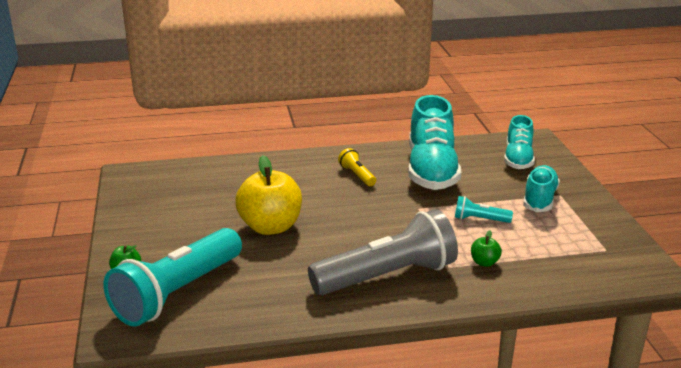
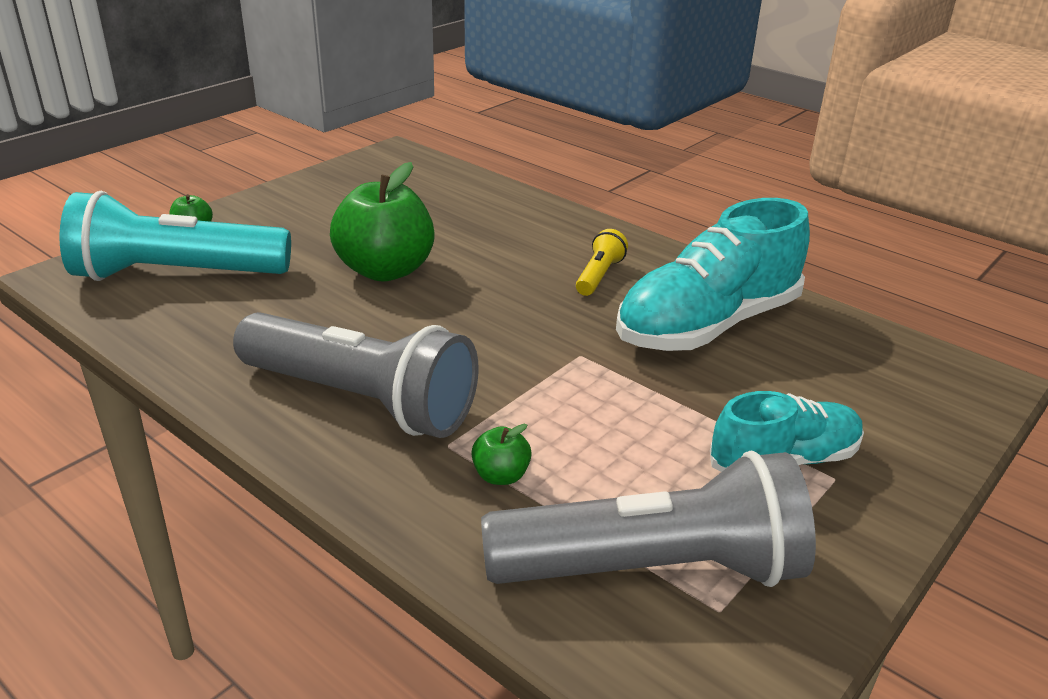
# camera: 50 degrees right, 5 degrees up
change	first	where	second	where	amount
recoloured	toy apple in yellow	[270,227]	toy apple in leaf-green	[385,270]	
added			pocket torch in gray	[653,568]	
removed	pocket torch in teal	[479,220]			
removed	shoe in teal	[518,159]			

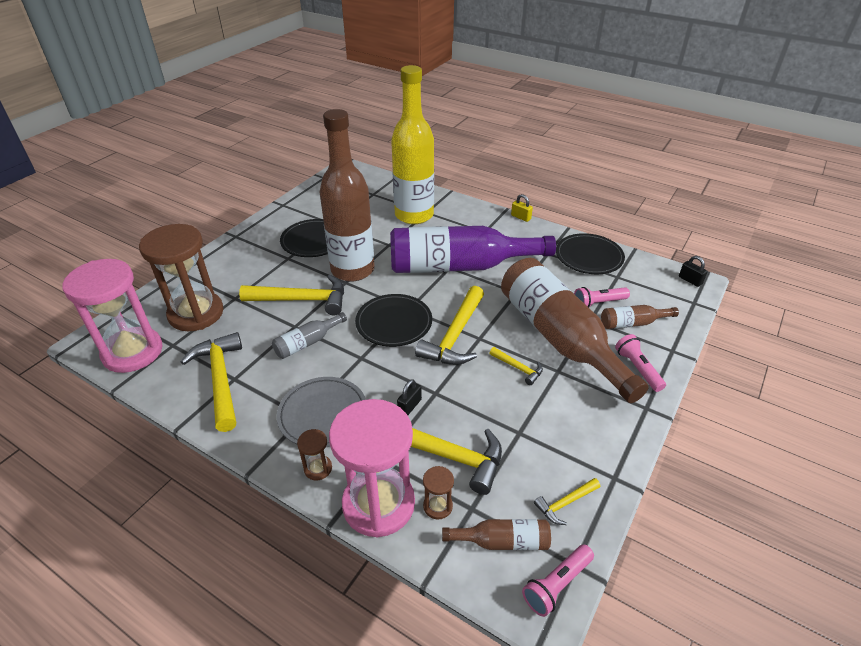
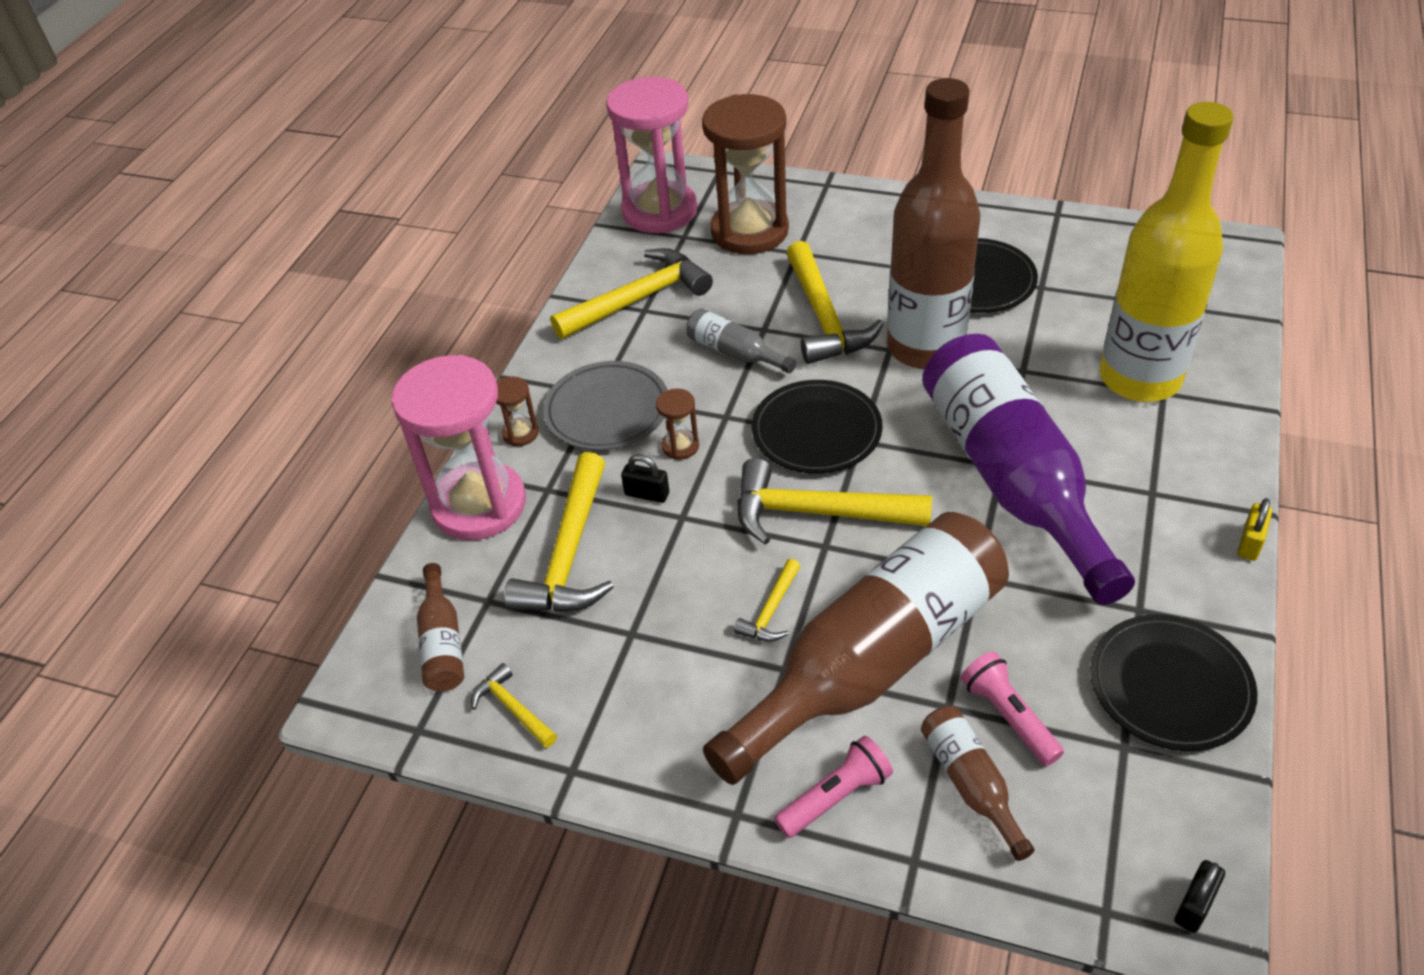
# camera: 80 degrees right, 5 degrees up
change	first	where	second	where	amount
moved	sandglass in dark brown	[438,506]		[680,446]	
removed	pocket torch in pink	[556,584]			

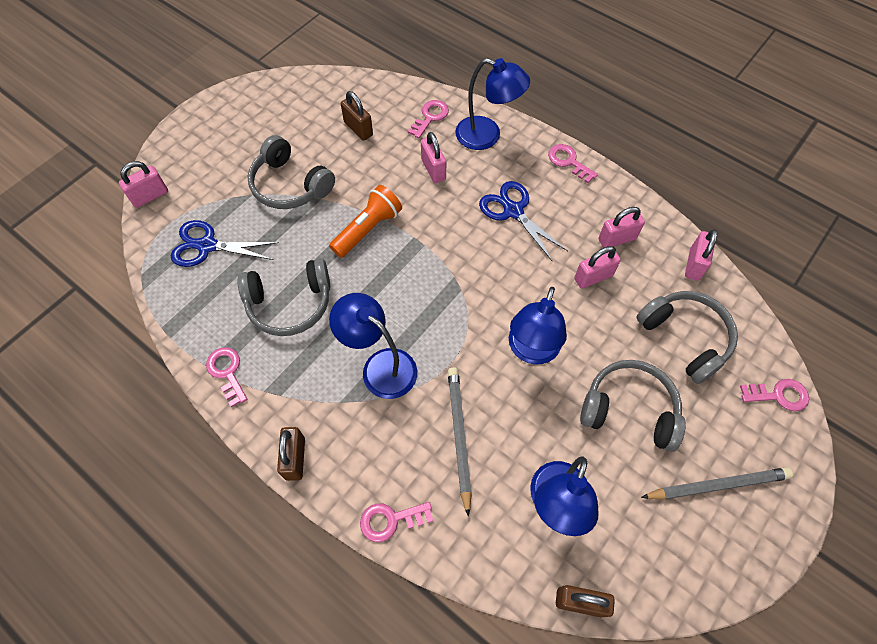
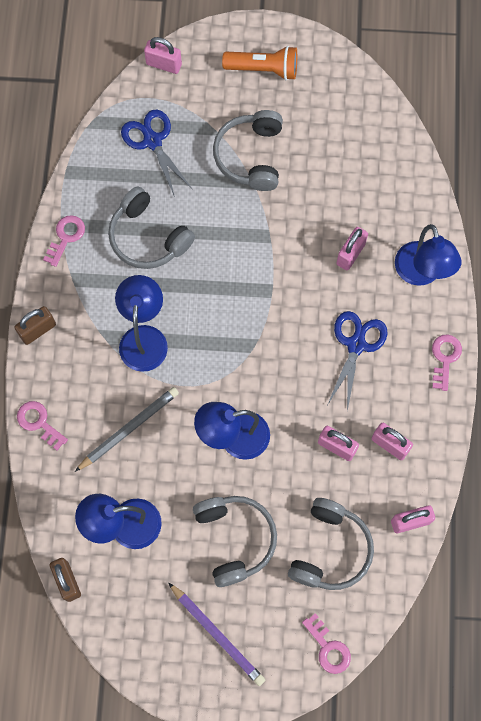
# camera: 55 degrees right, 10 degrees up
change	first	where	second	where	amount
recoloured	pencil in gray	[717,485]	pencil in violet	[217,635]	
moved	pocket torch in orange	[368,229]		[263,69]	
removed	lock in dark brown	[358,129]			
removed	latchkey in pink	[430,117]			

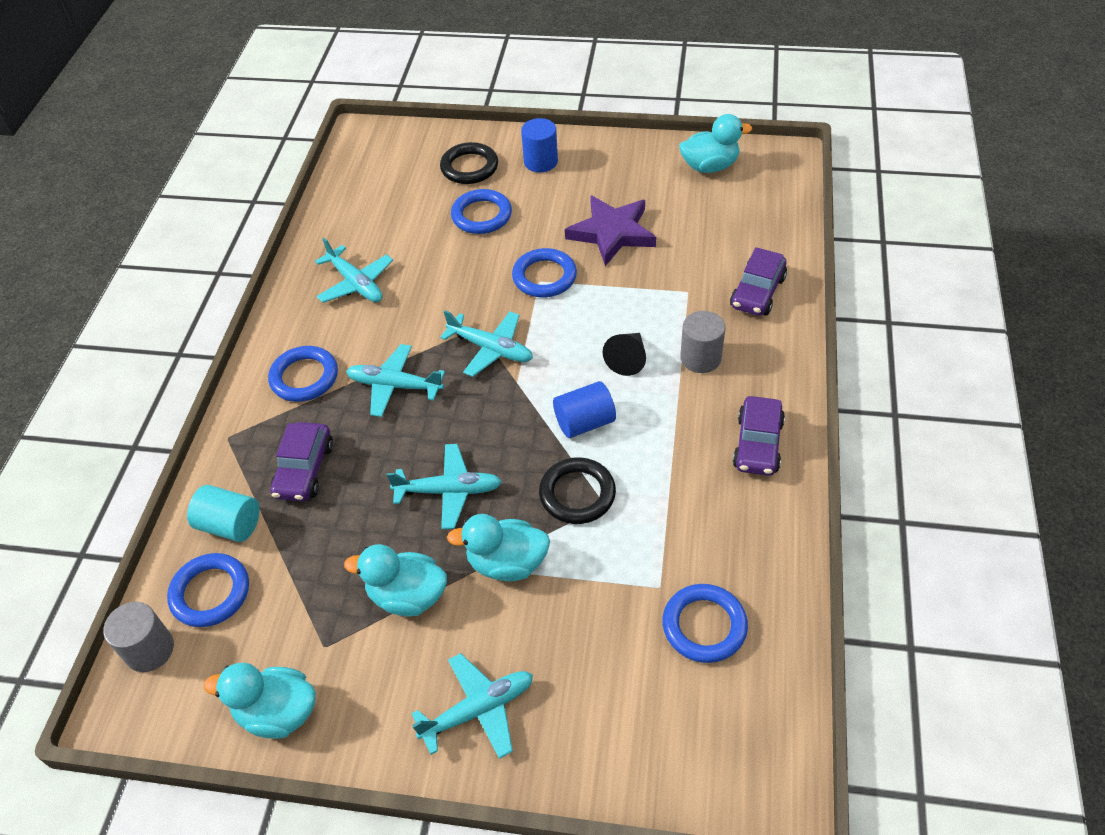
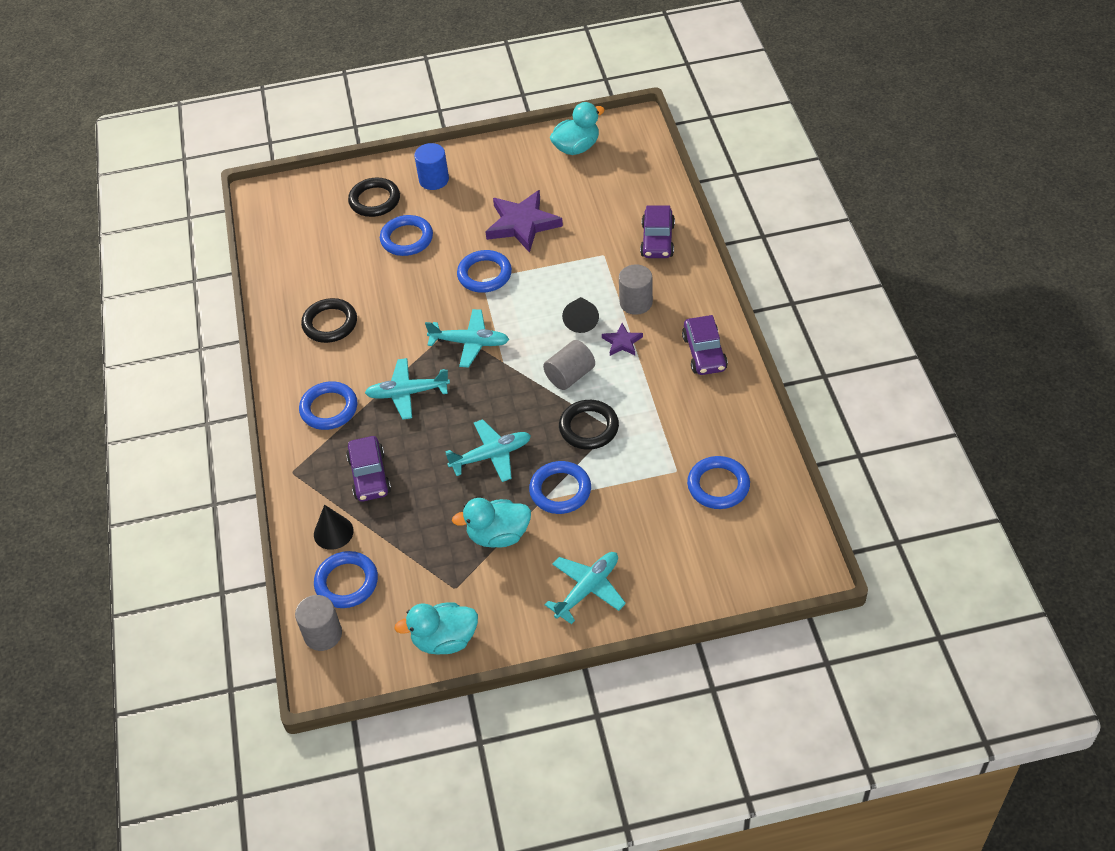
# camera: 20 degrees left, 0 degrees up
change	first	where	second	where	amount
replaced	aeroplane in teal	[356,283]	hoop in ebony	[330,323]	
replaced	cylinder shape in teal	[230,525]	cone shape in ebony	[333,532]	
replaced	toy duck in teal	[507,563]	hoop in cobalt	[560,490]	
recoloured	cylinder shape in cobalt	[584,422]	cylinder shape in gray	[570,376]	
added			star in violet	[622,342]	

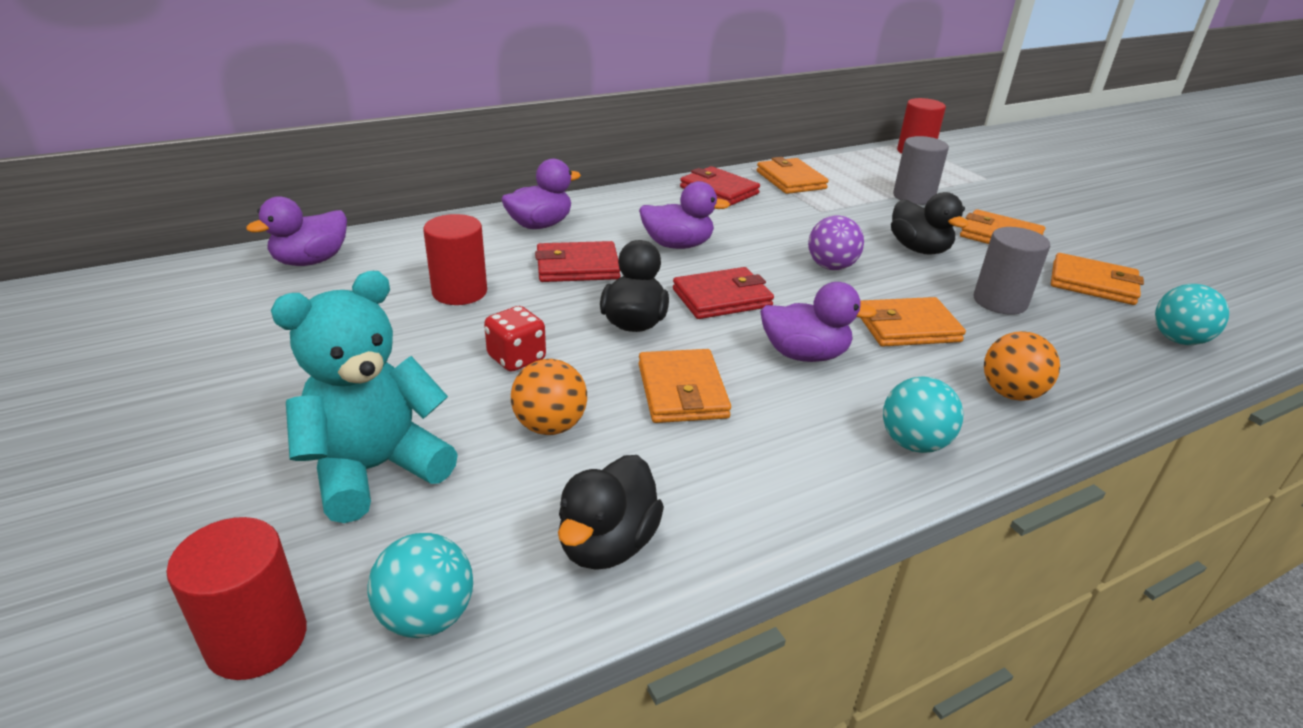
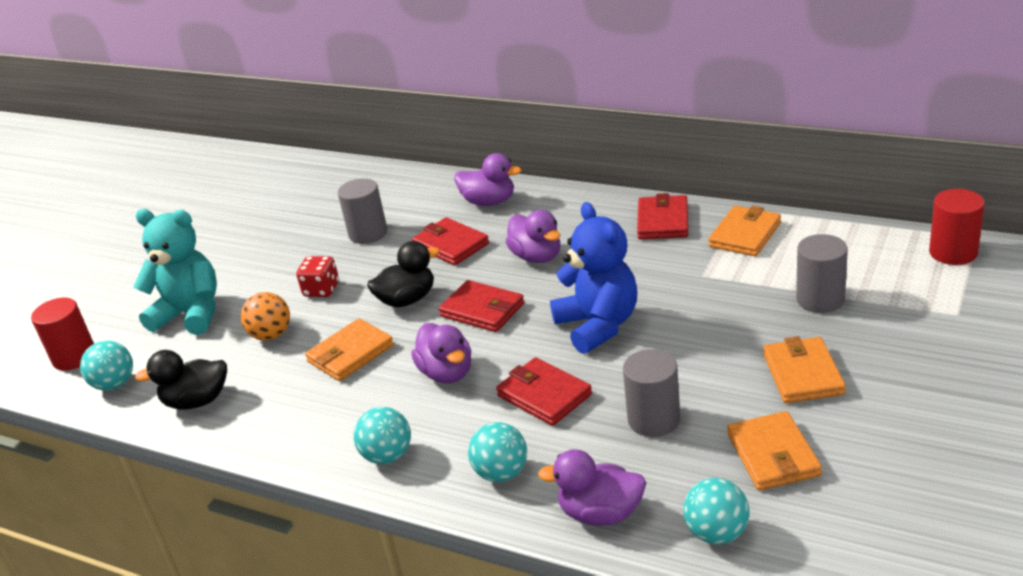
# camera: 60 degrees right, 0 degrees up
change	first	where	second	where	amount
recoloured	cylinder shape in crimson	[460,292]	cylinder shape in gray	[368,233]	
recoloured	sphere in orange	[1010,393]	sphere in teal	[501,473]	
recoloured	card wallet in orange	[907,327]	card wallet in crimson	[544,395]	
moved	toy duck in violet	[311,261]		[600,513]	
replaced	sphere in violet	[831,267]	teddy bear in cobalt	[598,325]	
removed	toy duck in ebony	[919,249]			

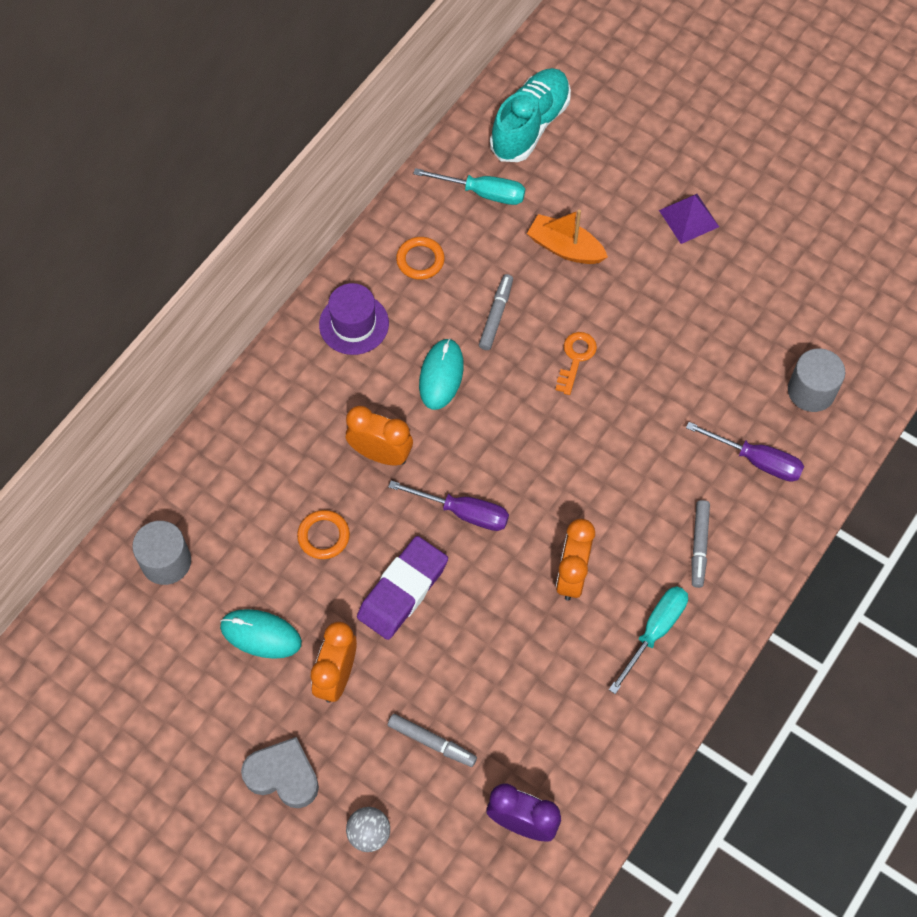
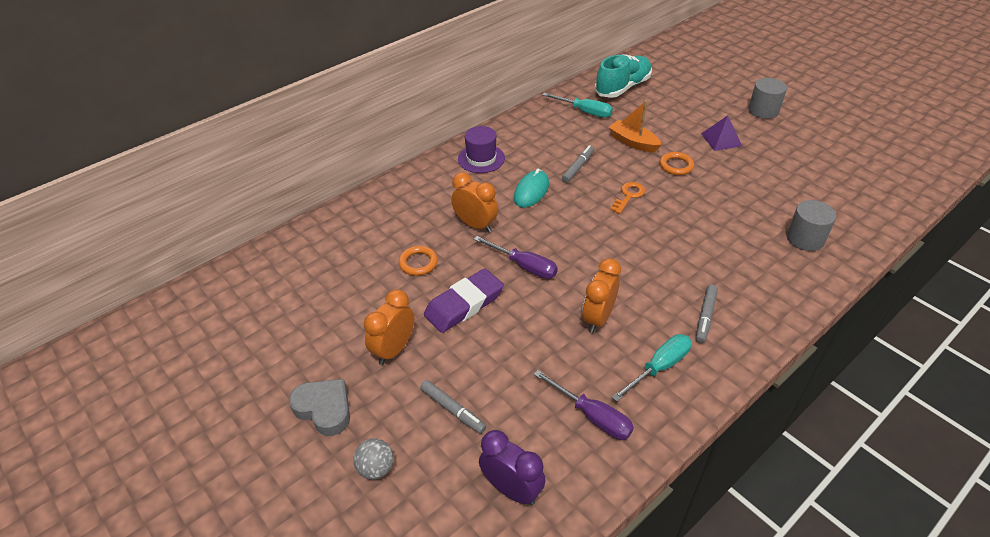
# camera: 15 degrees right, 20 degrees down
change	first	where	second	where	amount
moved	screwdriver in violet	[756,460]		[592,416]	
moved	hoop in orange	[420,260]		[676,166]	
moved	cylinder shape in gray	[166,561]		[763,111]	
removed	mouse in teal	[261,634]			

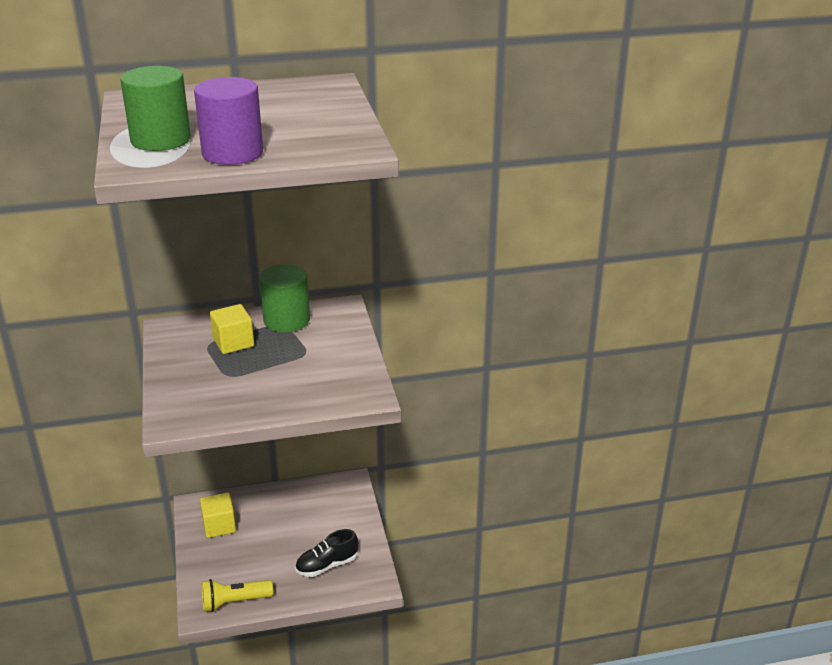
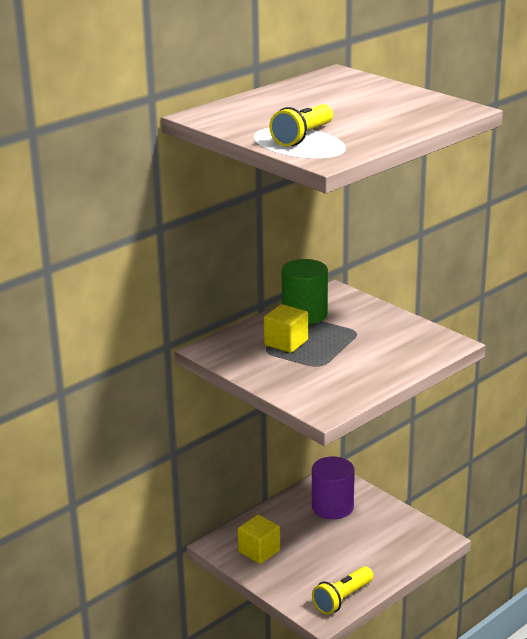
# camera: 30 degrees left, 5 degrees down
change	first	where	second	where	amount
replaced	cylinder shape in leaf-green	[161,140]	pocket torch in yellow	[303,137]	
moved	cylinder shape in violet	[232,153]		[332,507]	
removed	shoe in ebony	[327,565]			

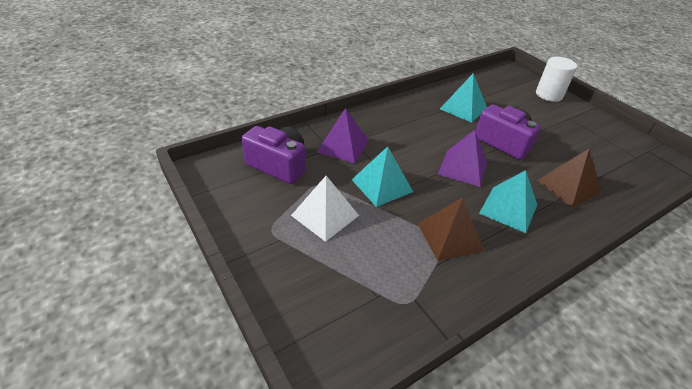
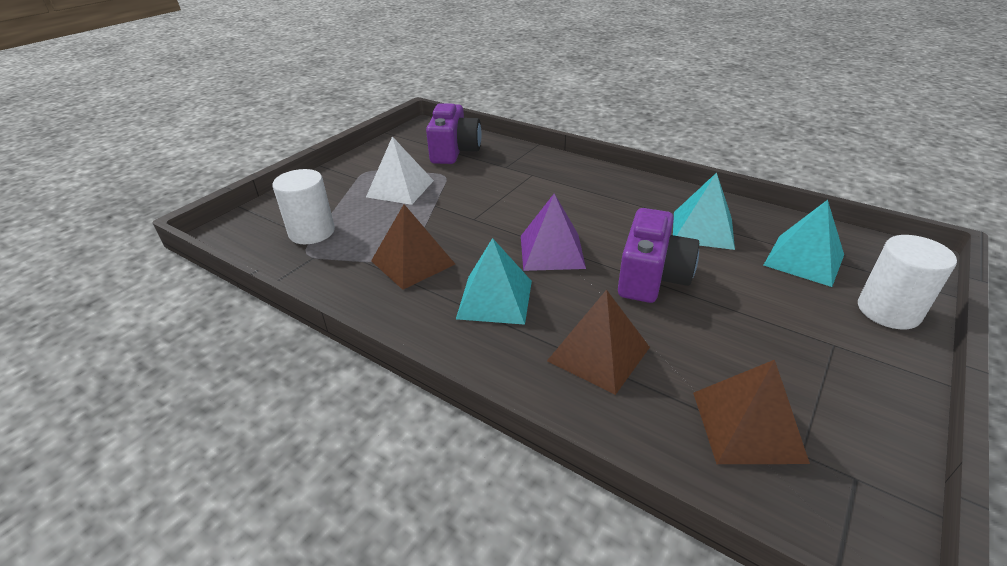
# camera: 70 degrees right, 5 degrees down
change	first	where	second	where	amount
added			cylinder shape in white	[312,232]	
added			pyramid shape in dark brown	[747,426]	
moved	pyramid shape in teal	[382,185]		[804,260]	
removed	pyramid shape in violet	[343,146]			

